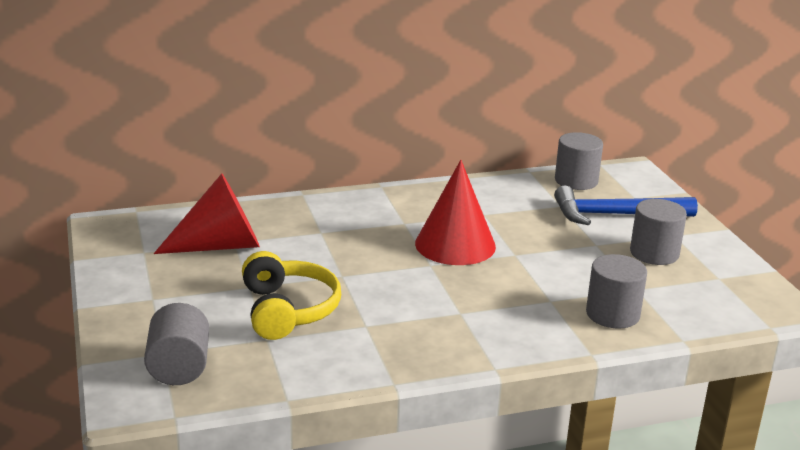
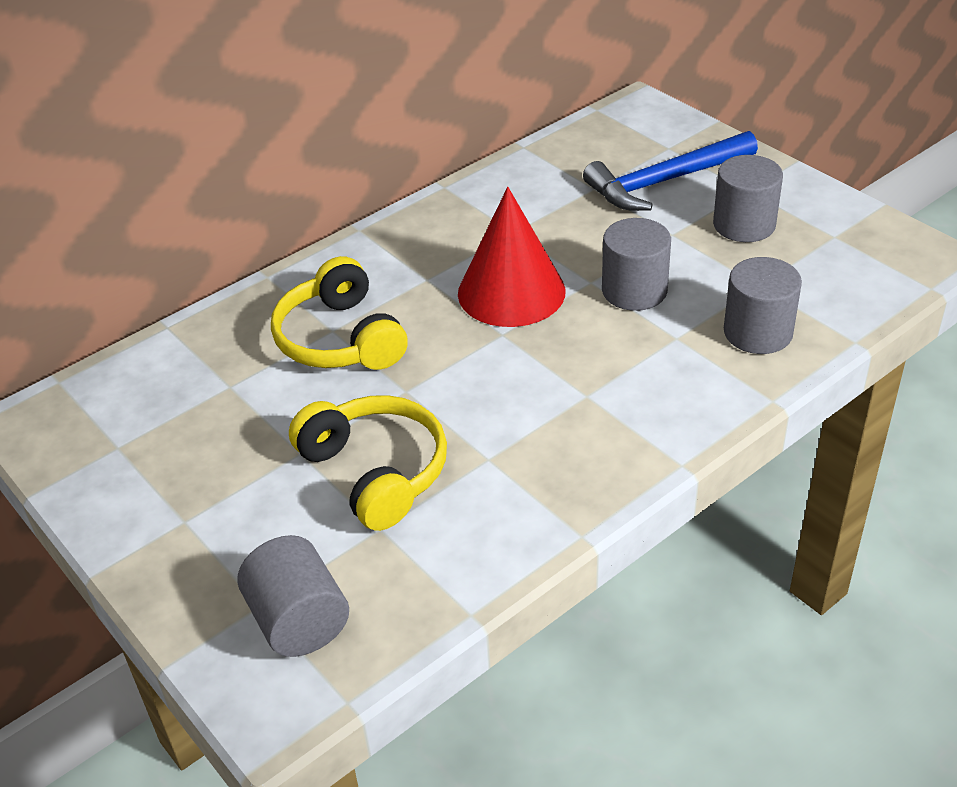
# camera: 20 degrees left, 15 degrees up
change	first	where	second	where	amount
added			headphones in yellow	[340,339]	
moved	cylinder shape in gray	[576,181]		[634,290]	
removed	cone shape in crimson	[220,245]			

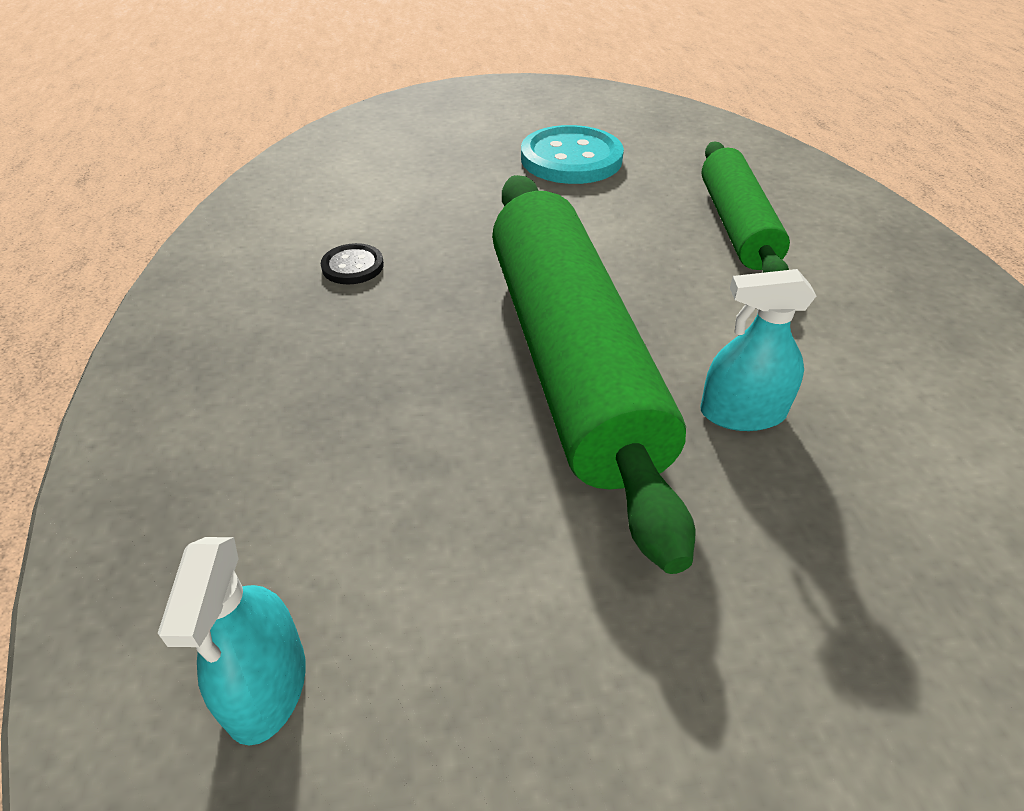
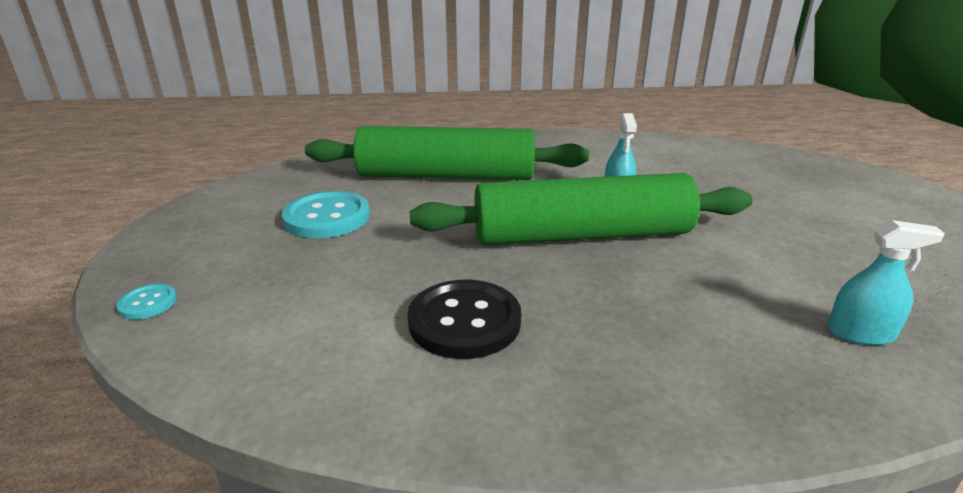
# camera: 85 degrees left, 15 degrees down
change	first	where	second	where	amount
added			sewing button in teal	[148,303]	
resized	dough roller in leaf-green	[737,225]		[446,176]	x1.71
resized	sewing button in ebony	[352,266]		[464,321]	x2.04

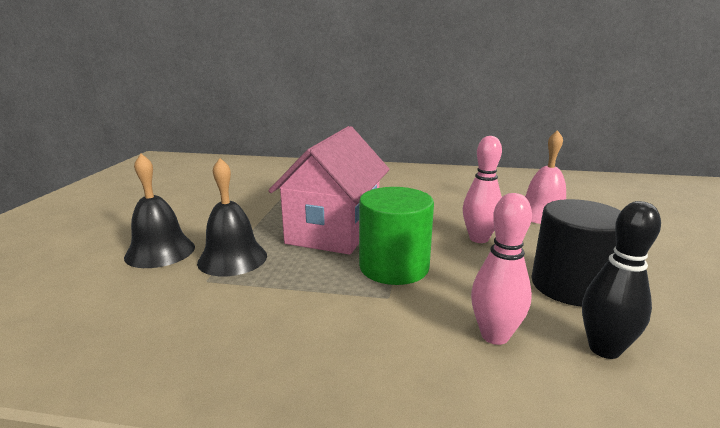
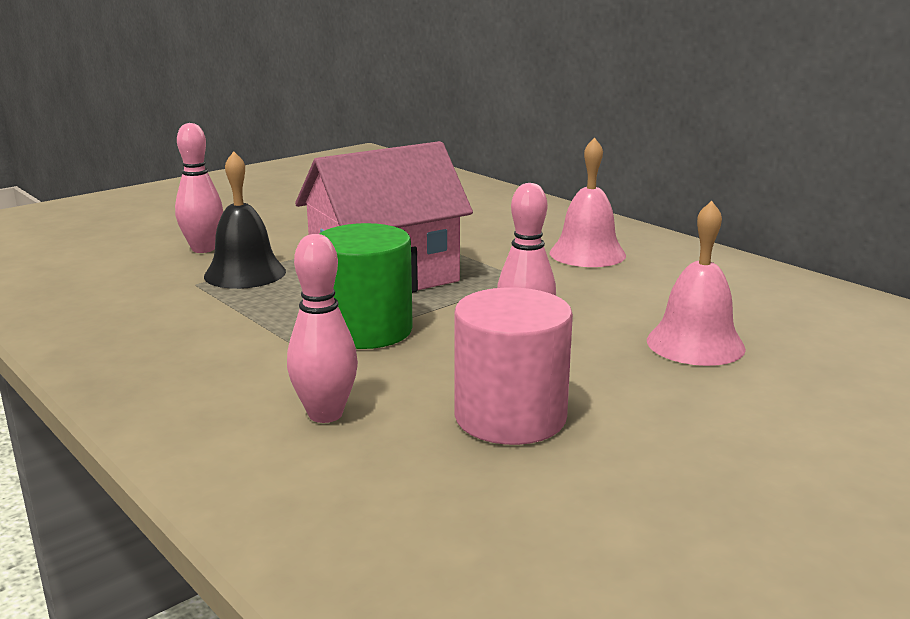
# camera: 40 degrees right, 0 degrees up
change	first	where	second	where	amount
replaced	school bell in ebony	[160,251]	skittle in pink	[203,249]	
recoloured	cylinder shape in ebony	[570,286]	cylinder shape in pink	[510,417]	
added			school bell in pink	[587,254]	
removed	skittle in ebony	[604,349]			

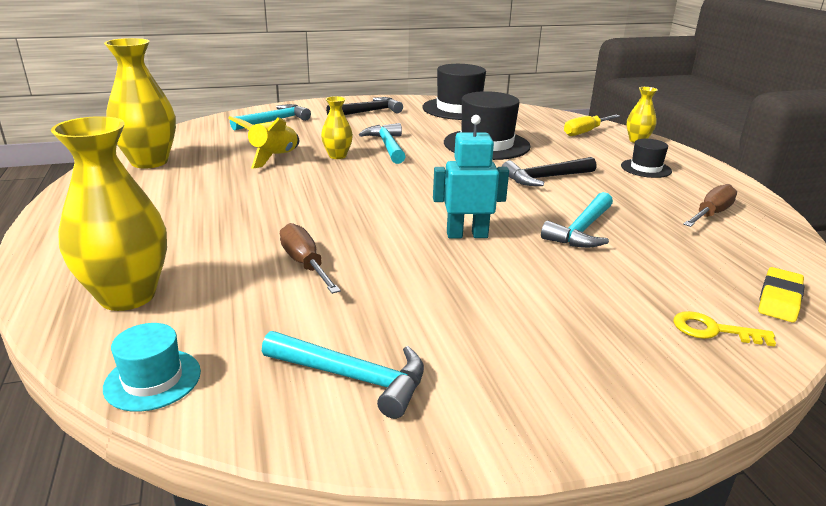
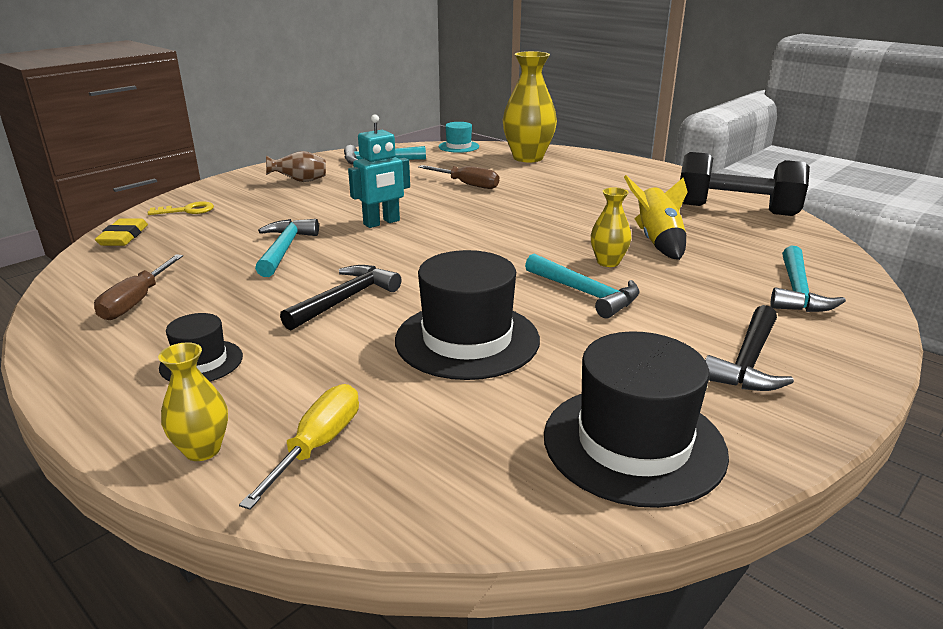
# camera: 150 degrees right, 0 degrees up
change	first	where	second	where	amount
added			tall vase in dark brown	[300,181]	
replaced	tall vase in yellow	[149,162]	hand weight in ebony	[736,210]	

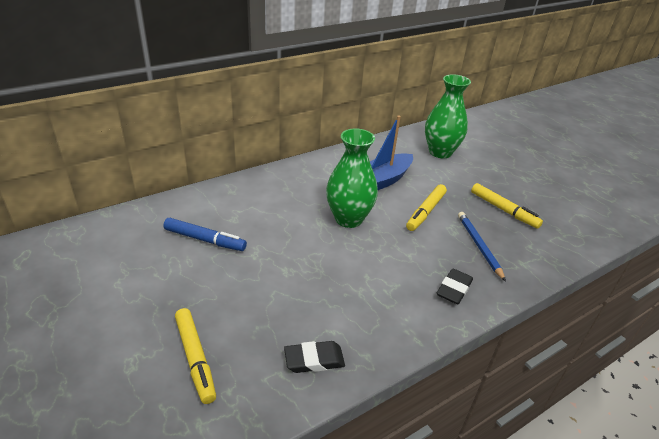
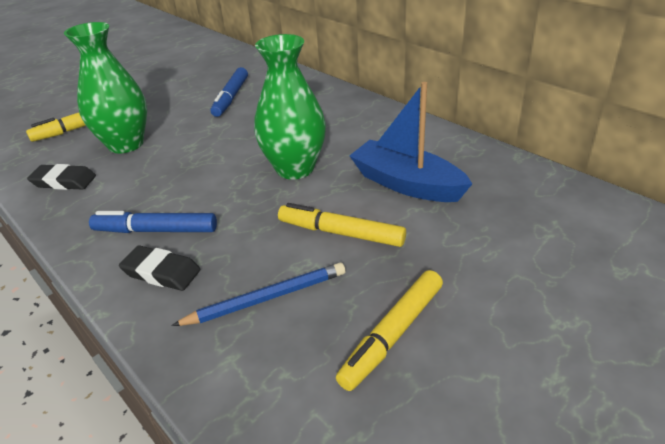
# camera: 85 degrees right, 0 degrees up
change	first	where	second	where	amount
turned	gum eraser in ebony	[314,360]		[64,181]	60 degrees counterclockwise
moved	tall vase in leaf-green	[440,152]		[126,144]	
added			felt pen in cobalt	[156,230]	

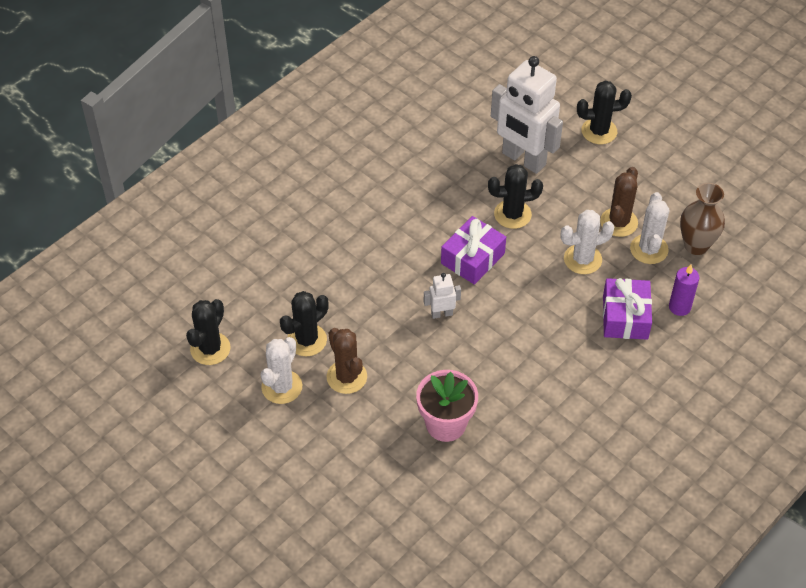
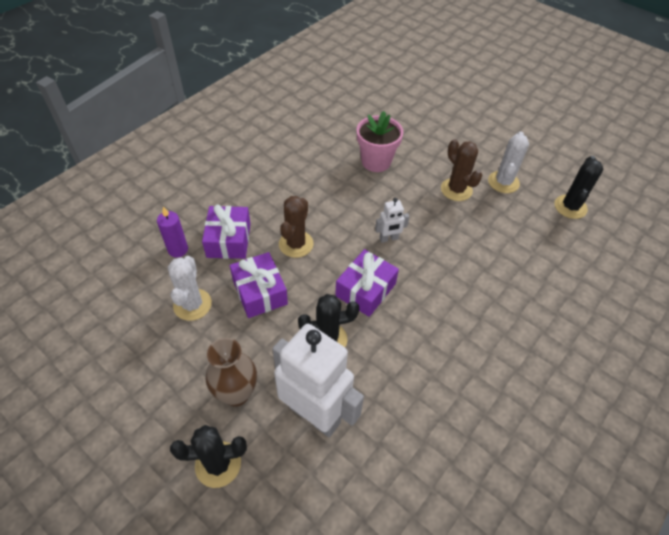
# camera: 175 degrees right, 0 degrees up
change	first	where	second	where	amount
moved	tall vase in dark brown	[696,245]		[236,394]	
replaced	prickly plant in white	[582,259]	gift in violet	[260,292]	
moved	prickly plant in dark brown	[618,222]		[296,244]	
removed	prickly plant in ebony	[307,340]			

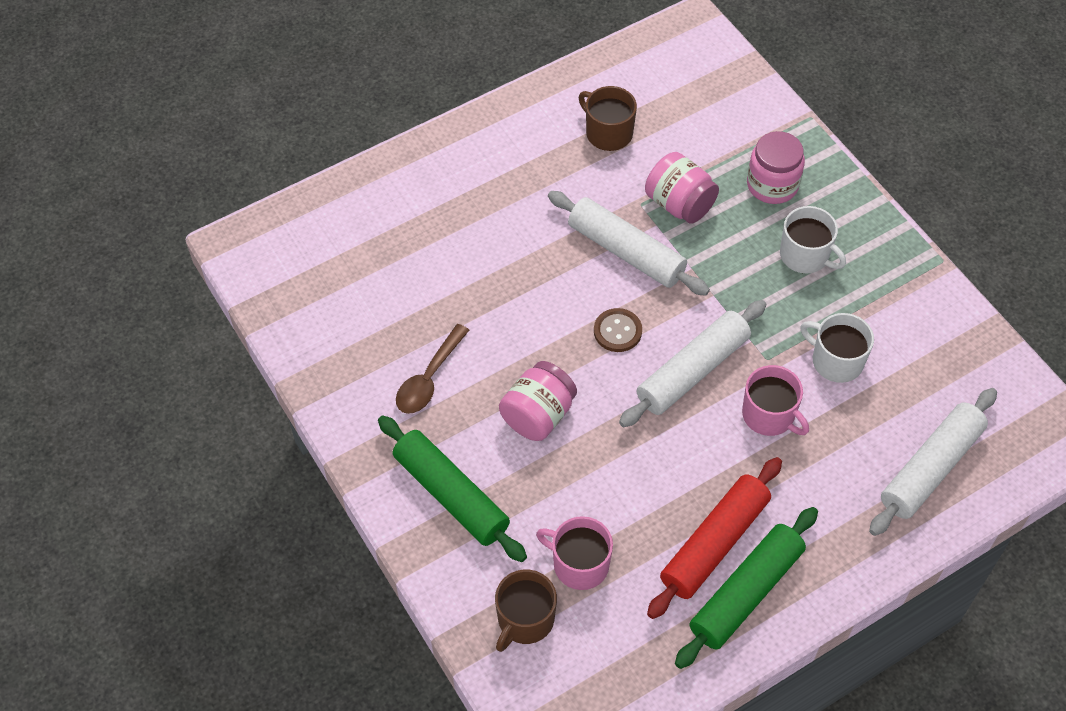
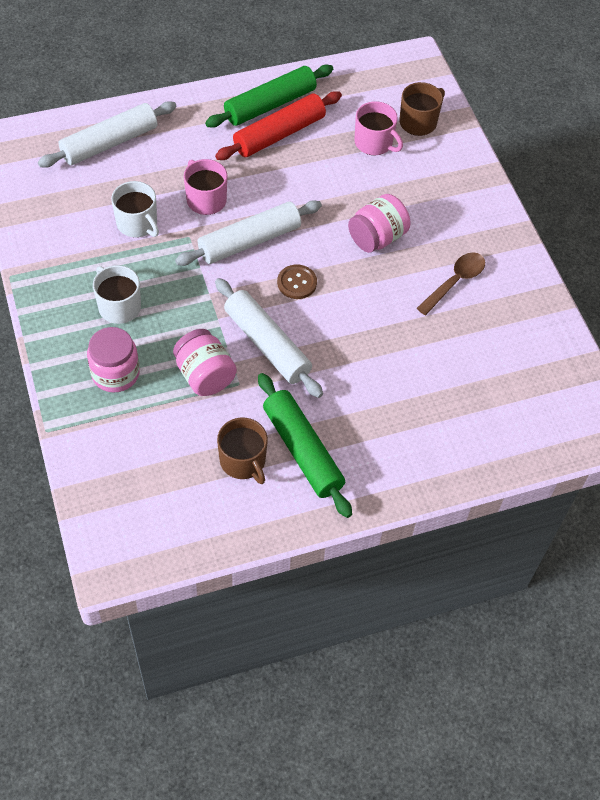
# camera: 170 degrees left, 0 degrees up
change	first	where	second	where	amount
moved	dough roller in leaf-green	[451,495]		[302,450]	

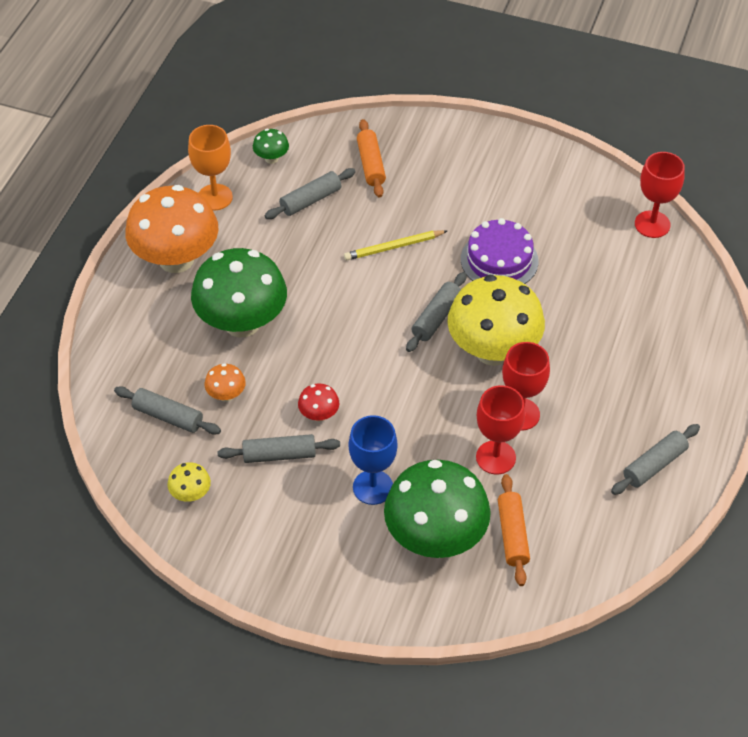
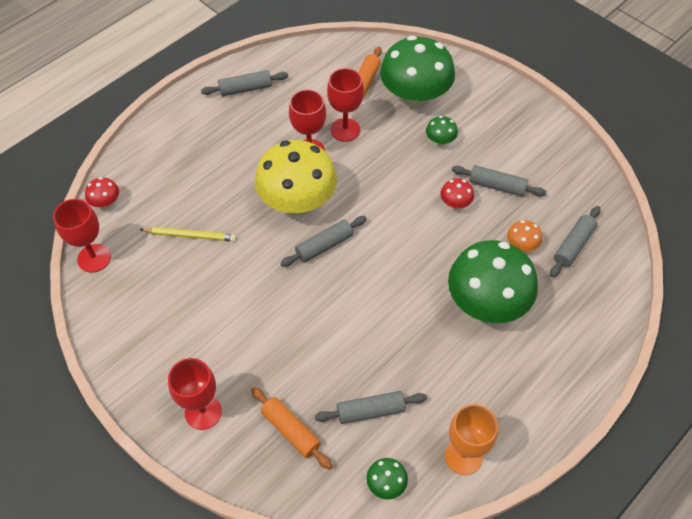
# camera: 155 degrees left, 5 degrees up
change	first	where	second	where	amount
added			fungus in crimson	[106,203]	
moved	pencil in yellow	[394,247]		[190,236]	
added			chalice in crimson	[203,412]	
turned	dough roller in orange	[371,164]		[291,430]	60 degrees counterclockwise
replaced	chalice in cobalt	[373,487]	fungus in leaf-green	[440,141]	
turned	dough roller in gray	[168,416]		[573,245]	75 degrees clockwise
removed	fungus in orange	[176,259]			
removed	fungus in yellow	[191,494]			
removed	cake in violet	[499,260]			

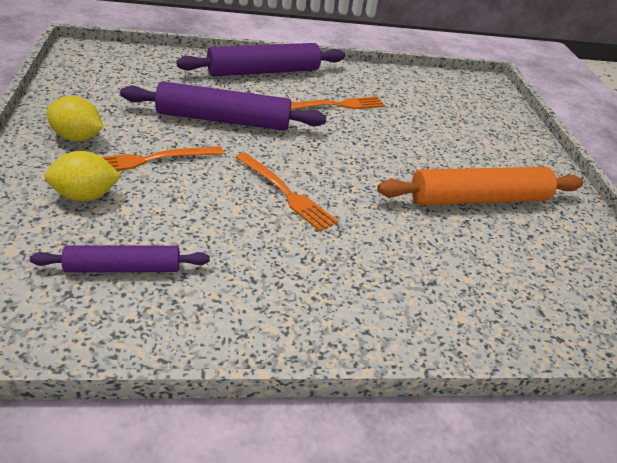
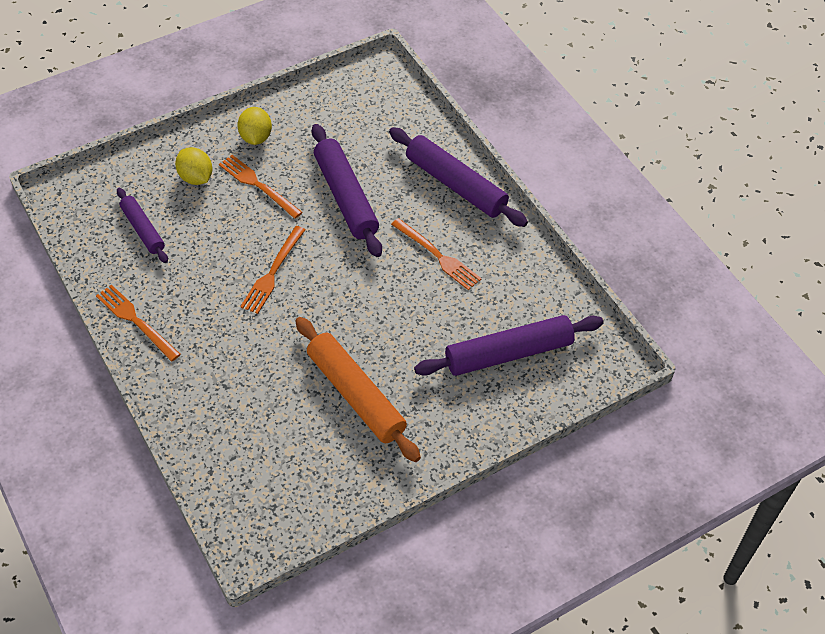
# camera: 70 degrees right, 15 degrees up
change	first	where	second	where	amount
added			table fork in orange	[136,321]	
added			dough roller in violet	[508,353]	

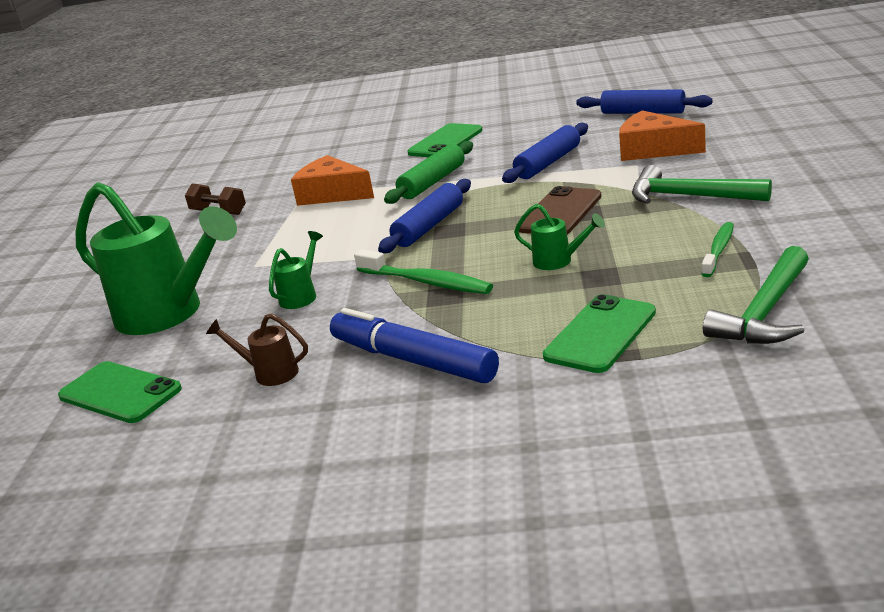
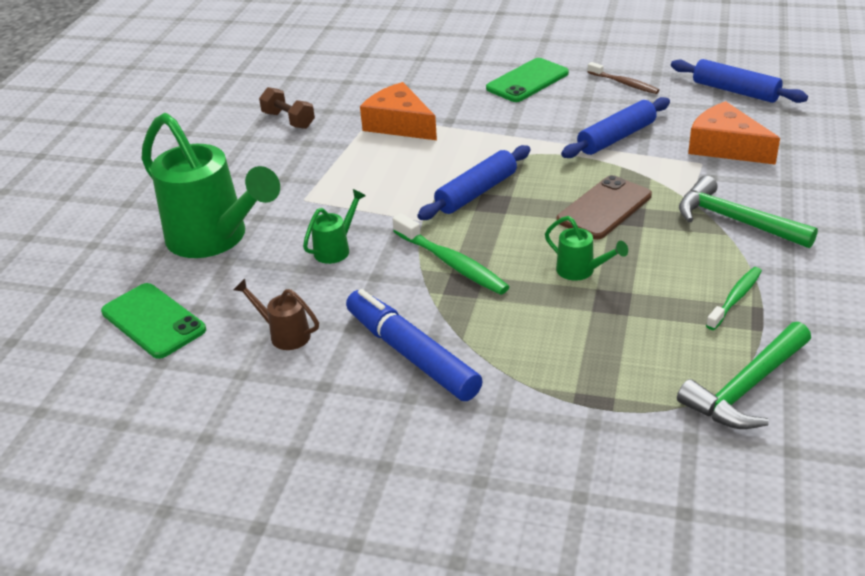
# camera: 10 degrees right, 10 degrees up
change	first	where	second	where	amount
added			dental brush in dark brown	[624,83]	
removed	dough roller in leaf-green	[432,182]			
removed	phone in leaf-green	[600,334]			

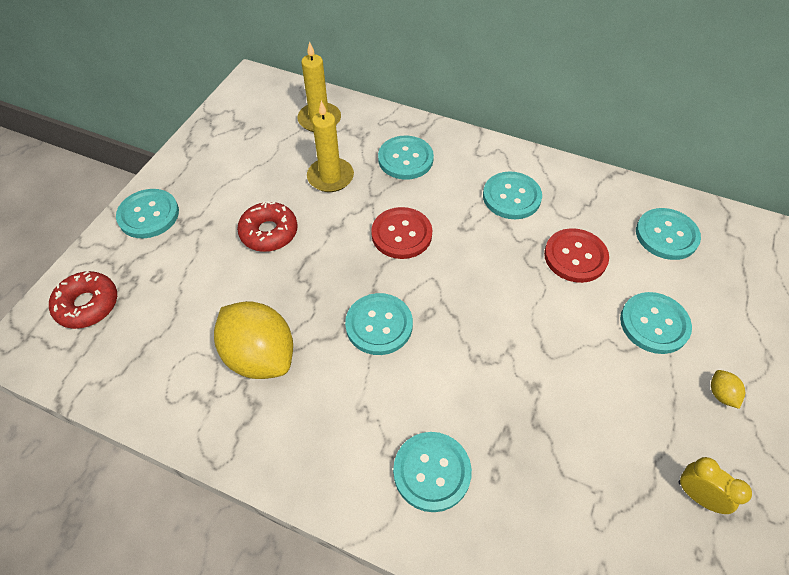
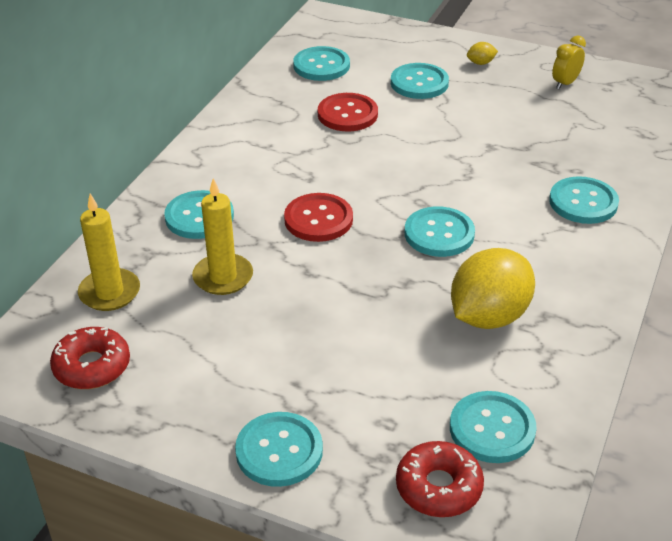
# camera: 90 degrees left, 15 degrees down
change	first	where	second	where	amount
moved	glazed donut in crimson	[269,232]		[92,366]	
moved	sewing button in teal	[511,197]		[492,429]	

